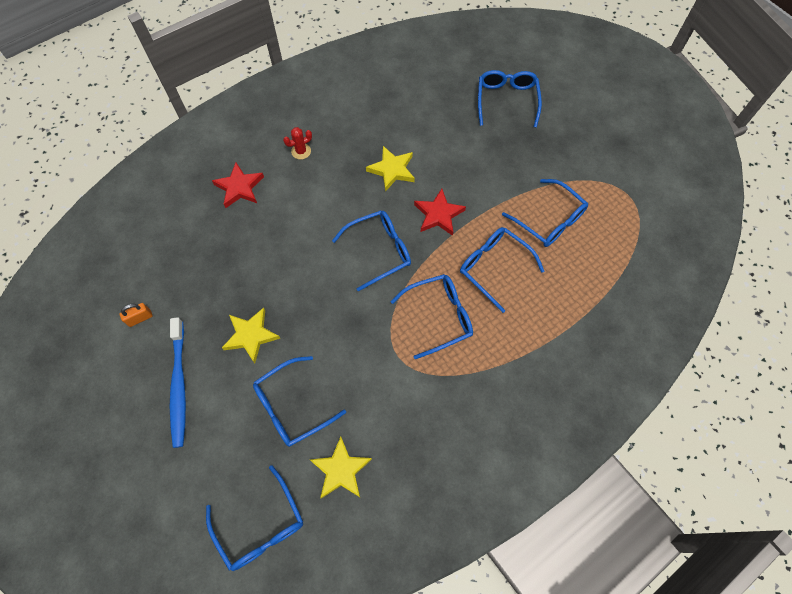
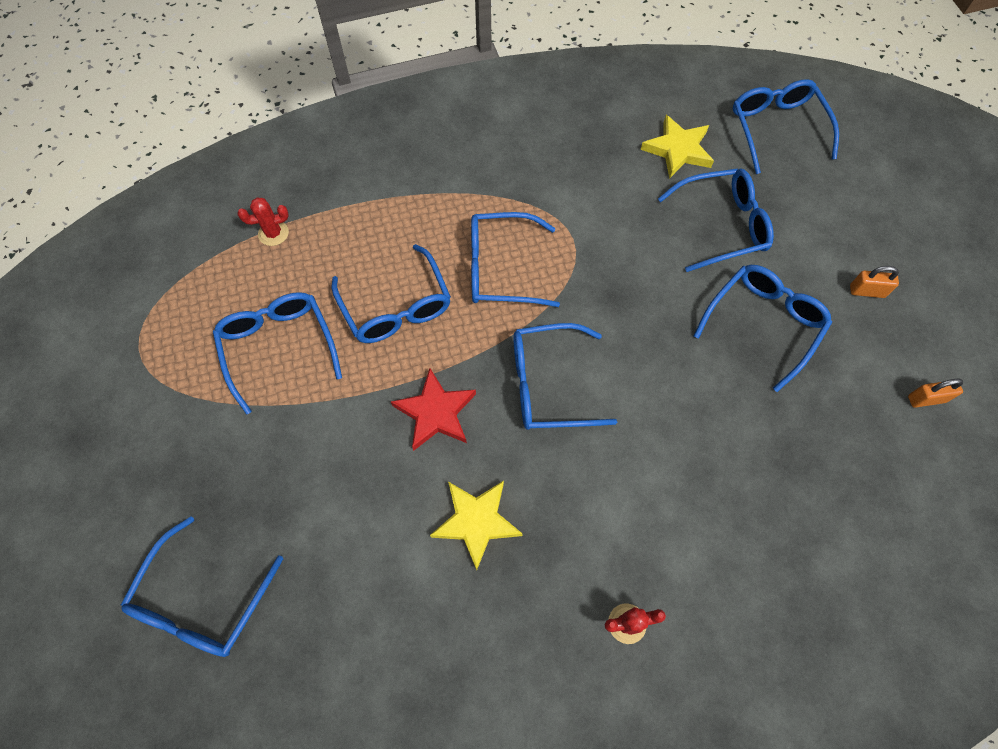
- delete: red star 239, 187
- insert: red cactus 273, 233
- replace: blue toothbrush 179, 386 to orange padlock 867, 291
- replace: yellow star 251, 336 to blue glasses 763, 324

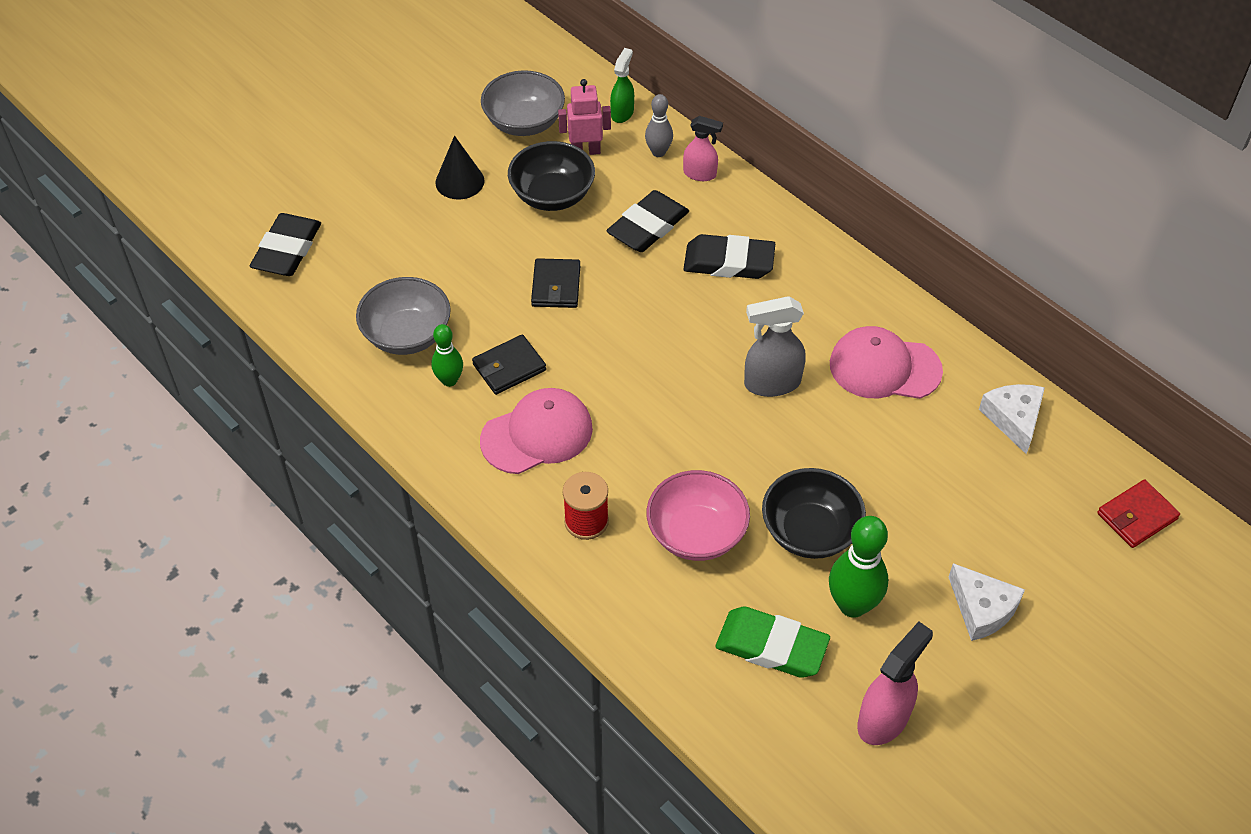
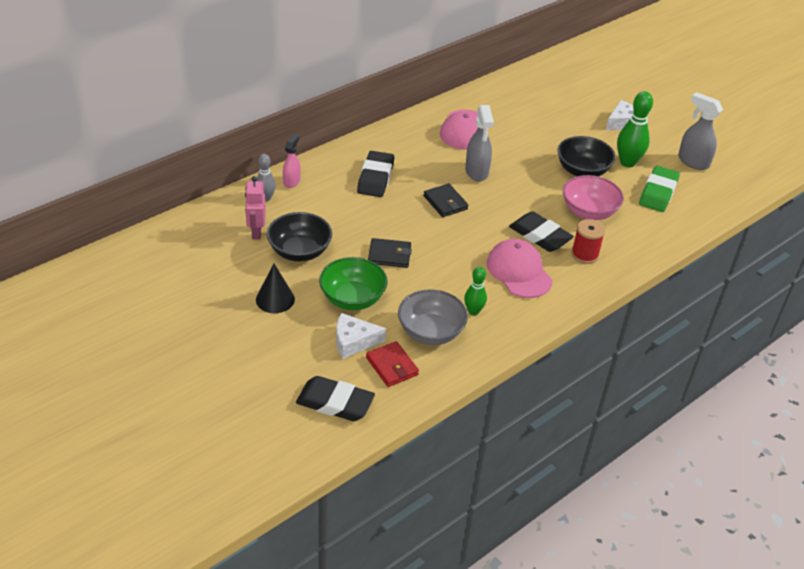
- delete: grey bowl 524, 123
- delete: green spray bottle 622, 113
- insert: green bowl 352, 298
- move: black wallet 509, 367 to 445, 202
- move: black eraser 648, 226 to 540, 236
- move: white cheese 1013, 419 to 354, 341
- move: red wallet 1137, 516 to 392, 366
- recolor: pink spray bottle 884, 719 to grey spray bottle 692, 162

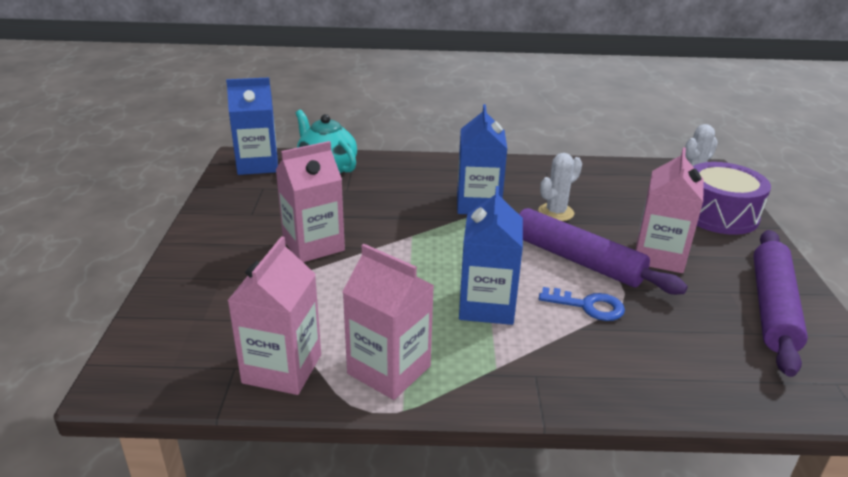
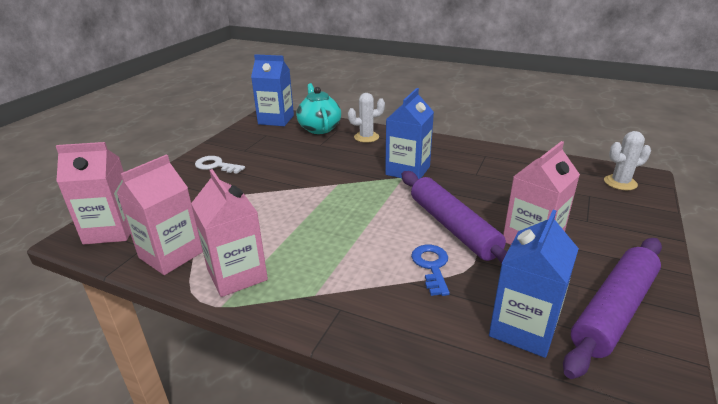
- delete: purple drum 719, 214
- insert: white key 216, 165
- move: pink carton 313, 245 to 111, 230
- move: blue carton 487, 306 to 523, 328
- move: white cactus 556, 212 to 366, 137
- rotate: blue key 588, 306 = 431, 266 135 degrees counterclockwise

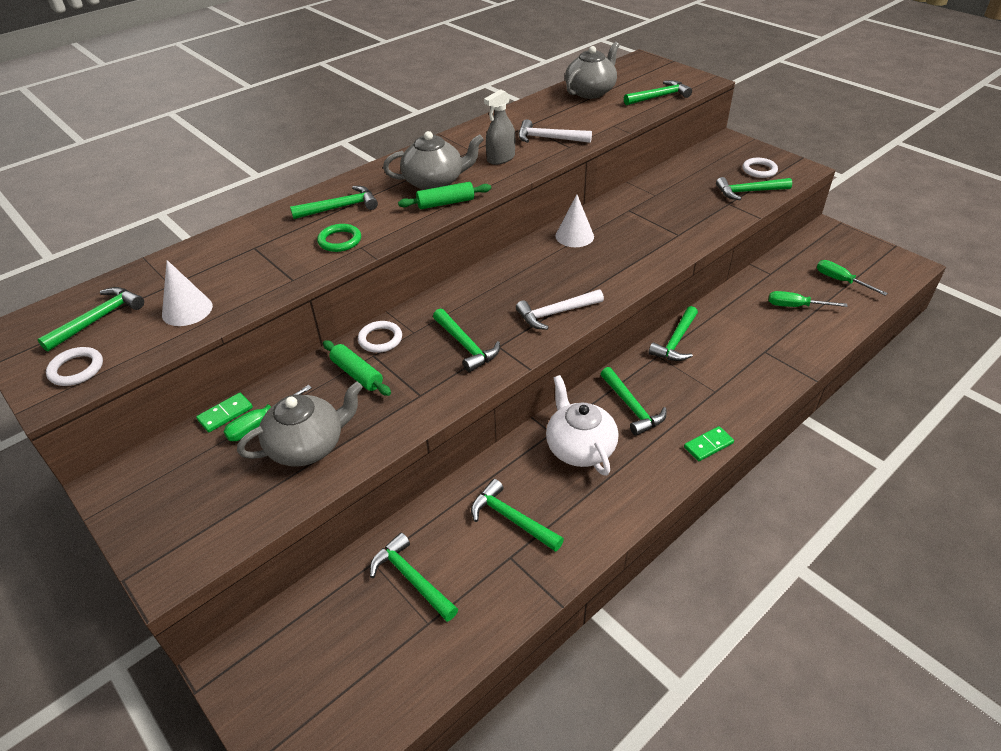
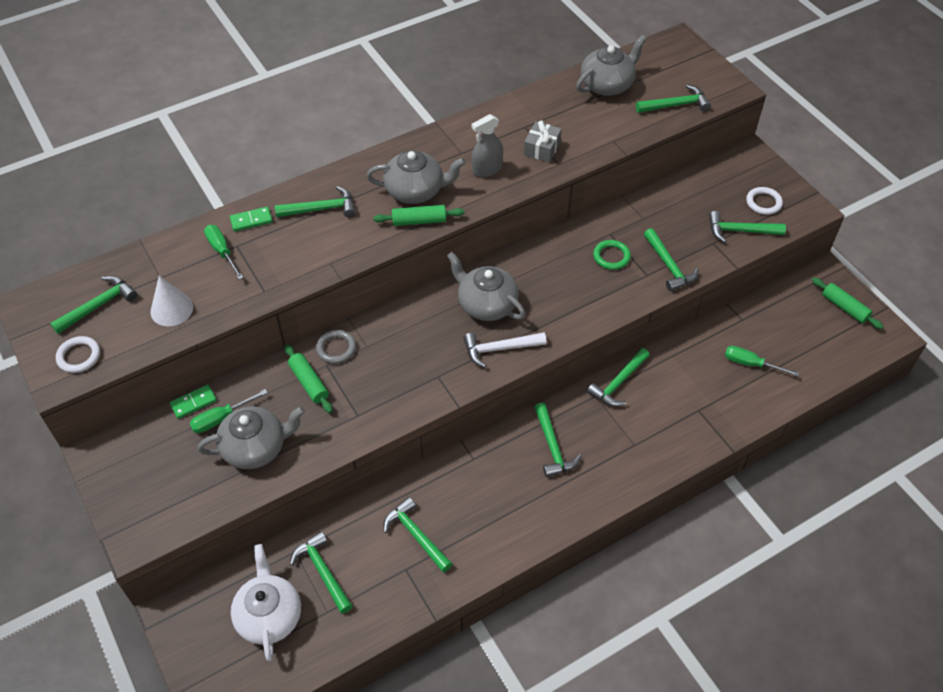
- delete: white cone 574, 236
- insert: grey teapot 486, 304
- insert: green rolling pin 844, 307
- move: green ring 340, 240 to 611, 256
- move: green hammer 466, 346 to 669, 266
- move: white teapot 579, 447 to 269, 615
- move: green domino 708, 445 to 251, 220
- move: green screwdriver 840, 281 to 222, 251
- replace: white hammer 548, 138 to grey gift 542, 148
- recolor: white ring 380, 339 to grey ring 336, 348

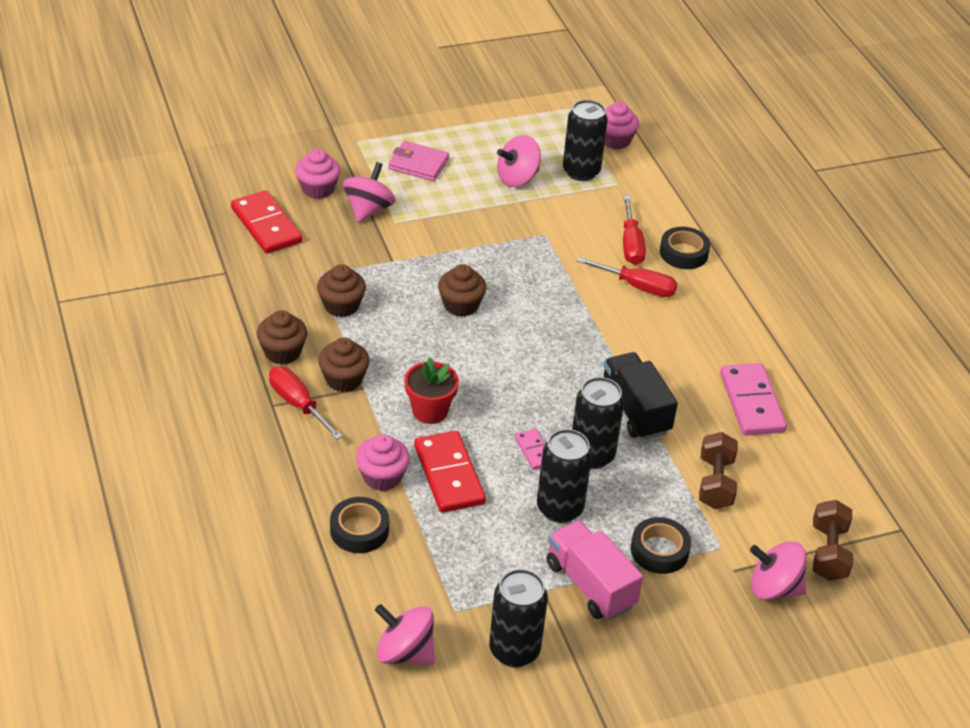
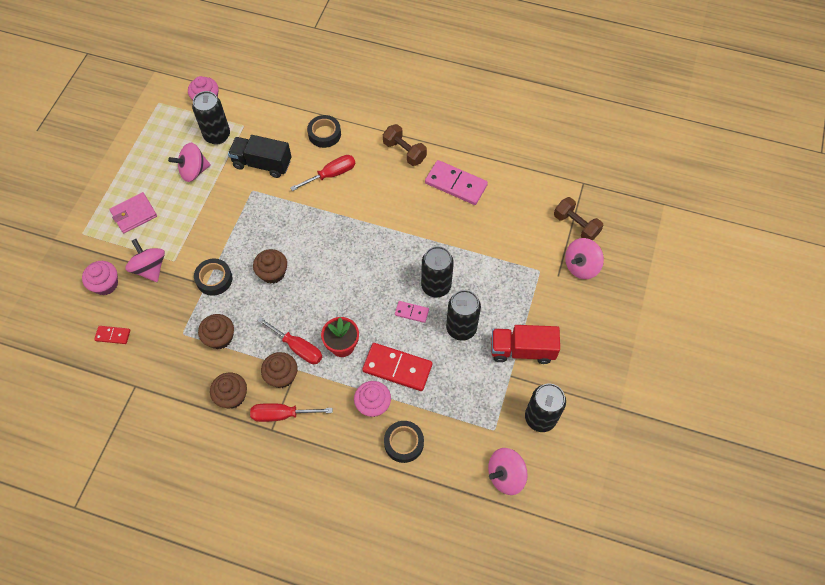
- move: black truck 635, 410 to 262, 164
- move: red screwdriver 631, 244 to 297, 347
- move: black tape 659, 550 to 214, 279
- move: brown dumbbell 715, 483 to 404, 152
- recolor: pink truck 590, 585 to red truck 522, 350
- rotate: pink spinning top 517, 178 = 194, 171 60 degrees clockwise
- resize: red domino 266, 225 = 113, 335 x0.51

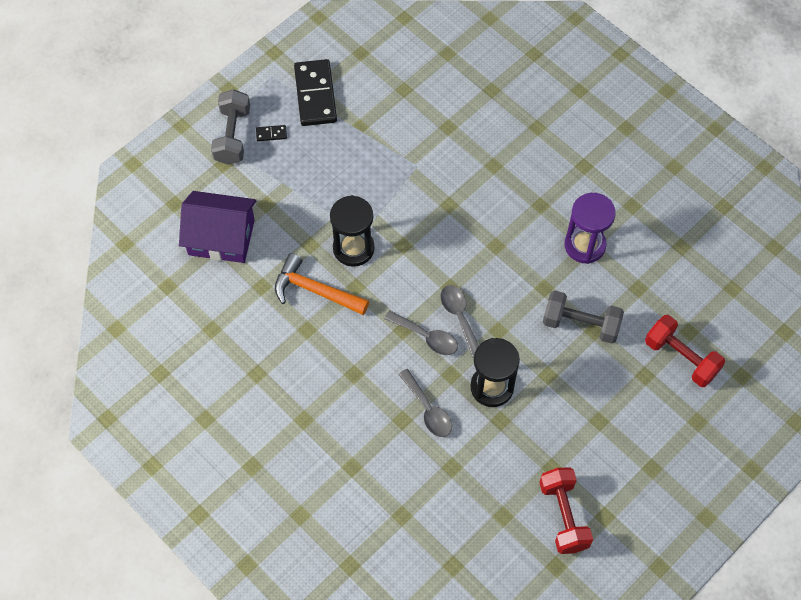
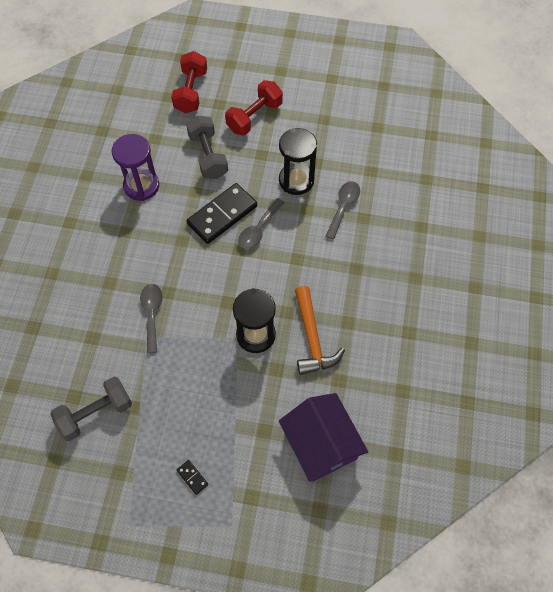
- move: grey dumbbell 232, 136 to 95, 413
- move: black domino 315, 95 to 222, 215
- move: grey spoon 426, 337 to 152, 314
- move: red dumbbell 563, 516 to 254, 117

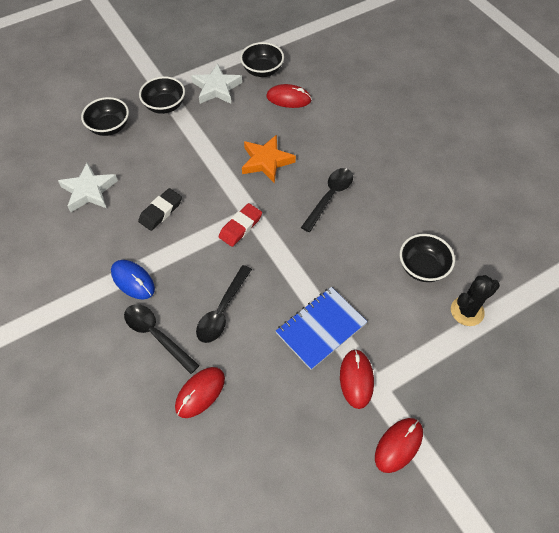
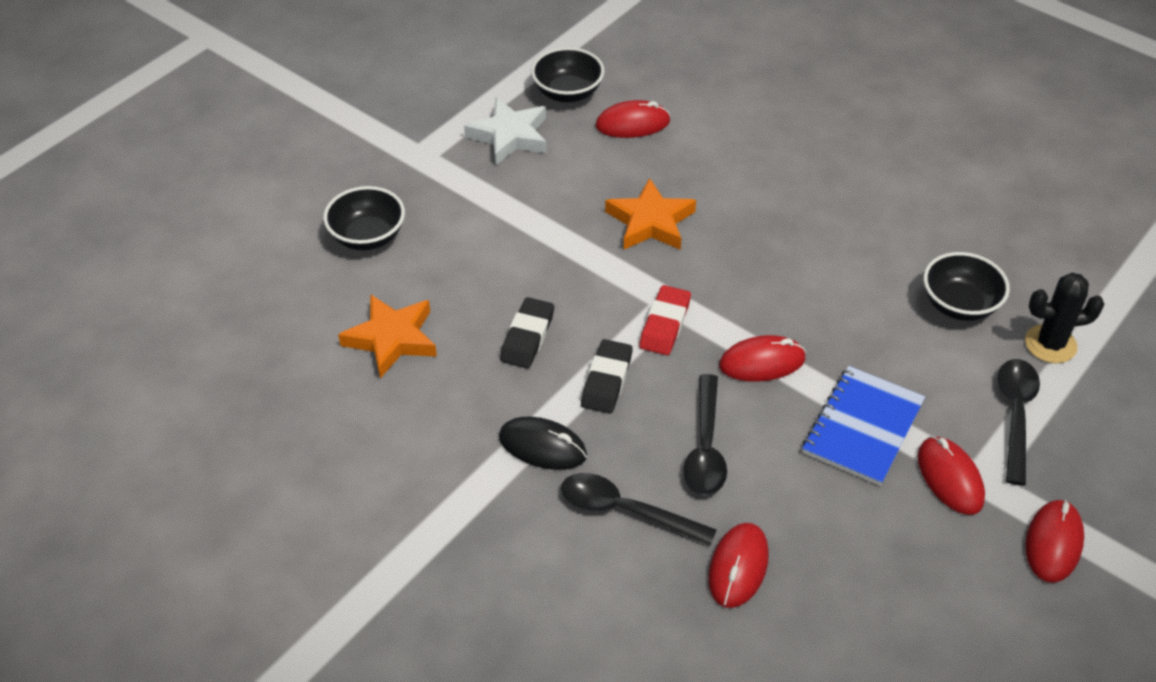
- delete: black bowl 165, 106
- insert: black eraser 606, 380
- insert: red mouse 762, 362
- move: black spoon 330, 197 to 1015, 415
- recolor: white star 89, 191 to orange star 392, 339
- recolor: blue mouse 133, 280 to black mouse 542, 446
- rotate: black cactus 467, 311 = 1050, 344 45 degrees clockwise

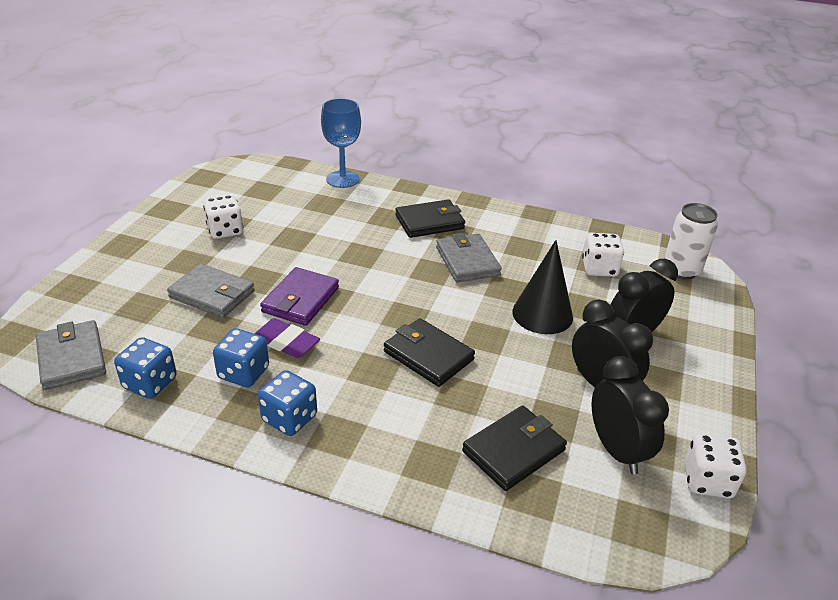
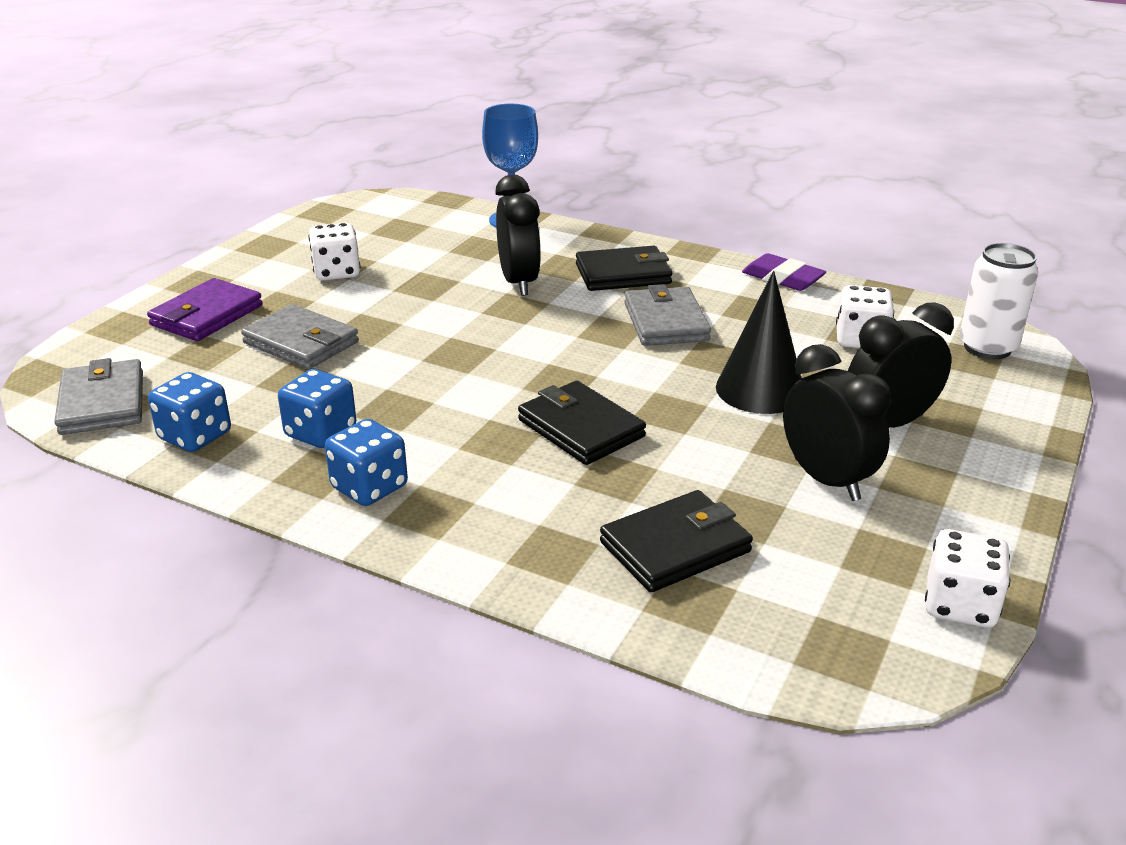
- move: purple eraser 286, 342 to 782, 278
- move: purple wallet 300, 300 to 207, 315
- move: black clock 616, 450 to 519, 282

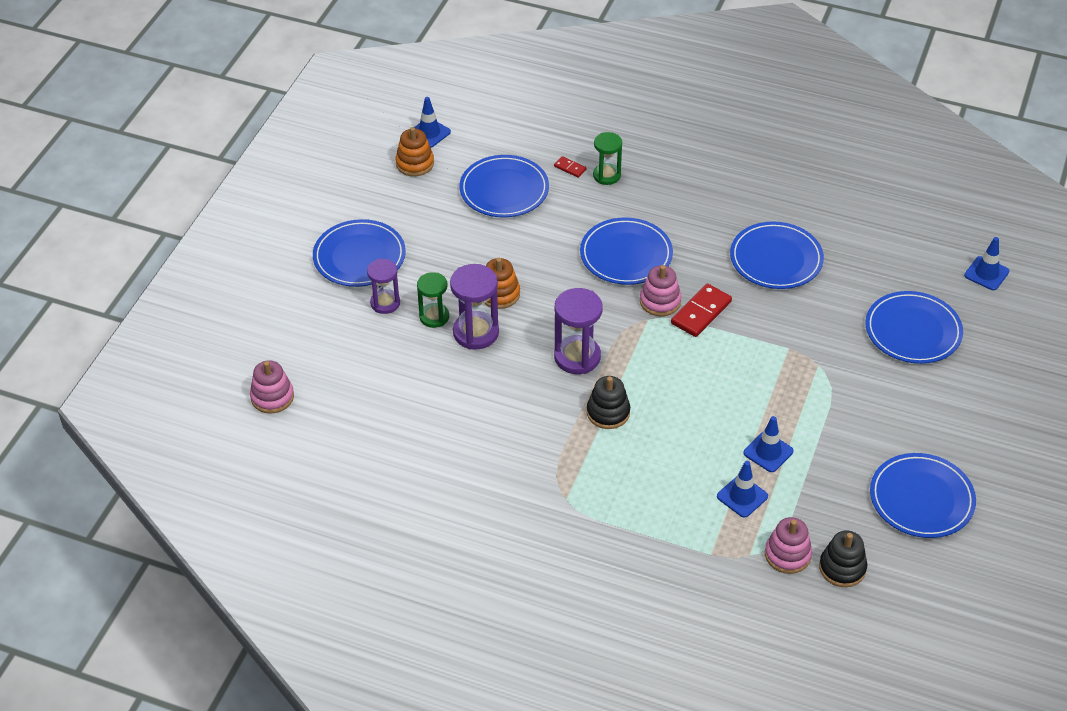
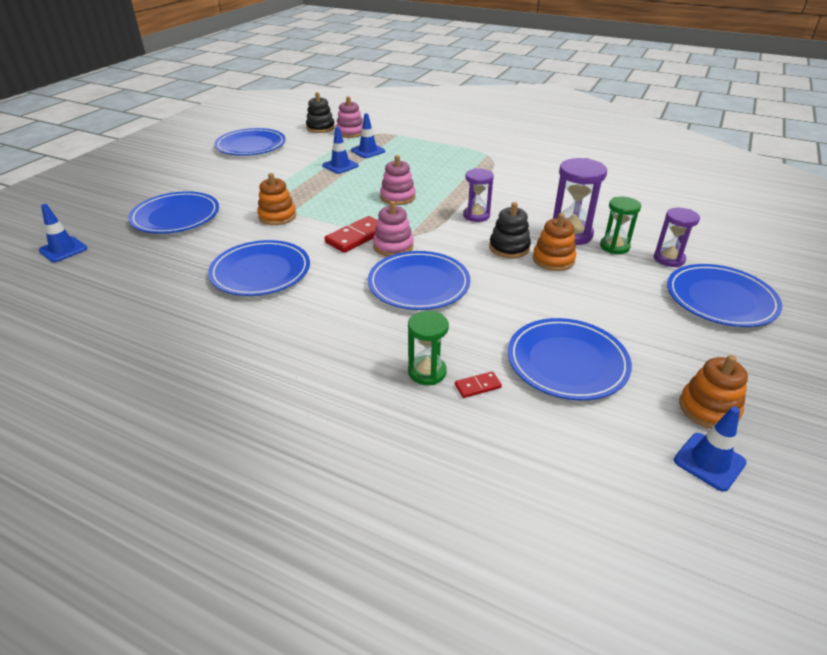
- insert: orange stacking toy 277, 216
- move: pink stacking toy 272, 397 to 397, 197
- move: black stacking toy 608, 412 to 509, 248
- rotate: red domino 570, 168 = 477, 386 60 degrees counterclockwise
- resize: purple hourglass 577, 357 = 476, 215 x0.65

